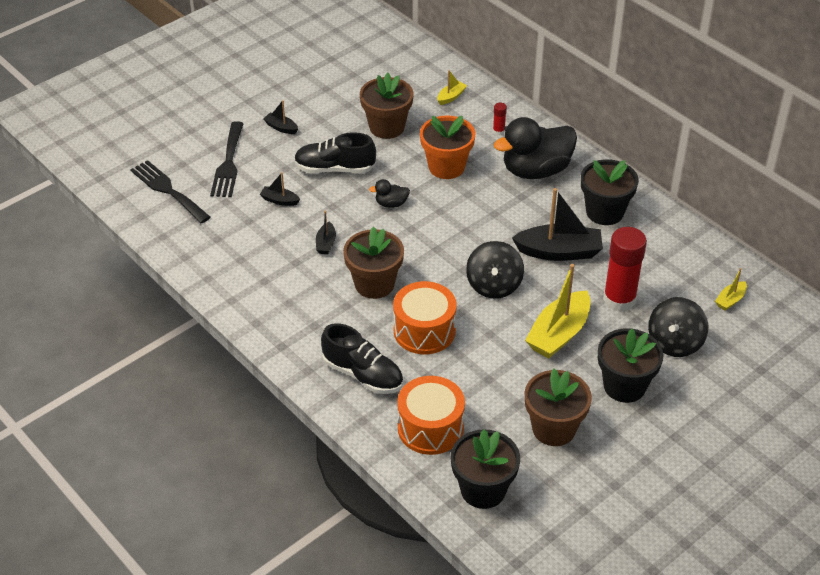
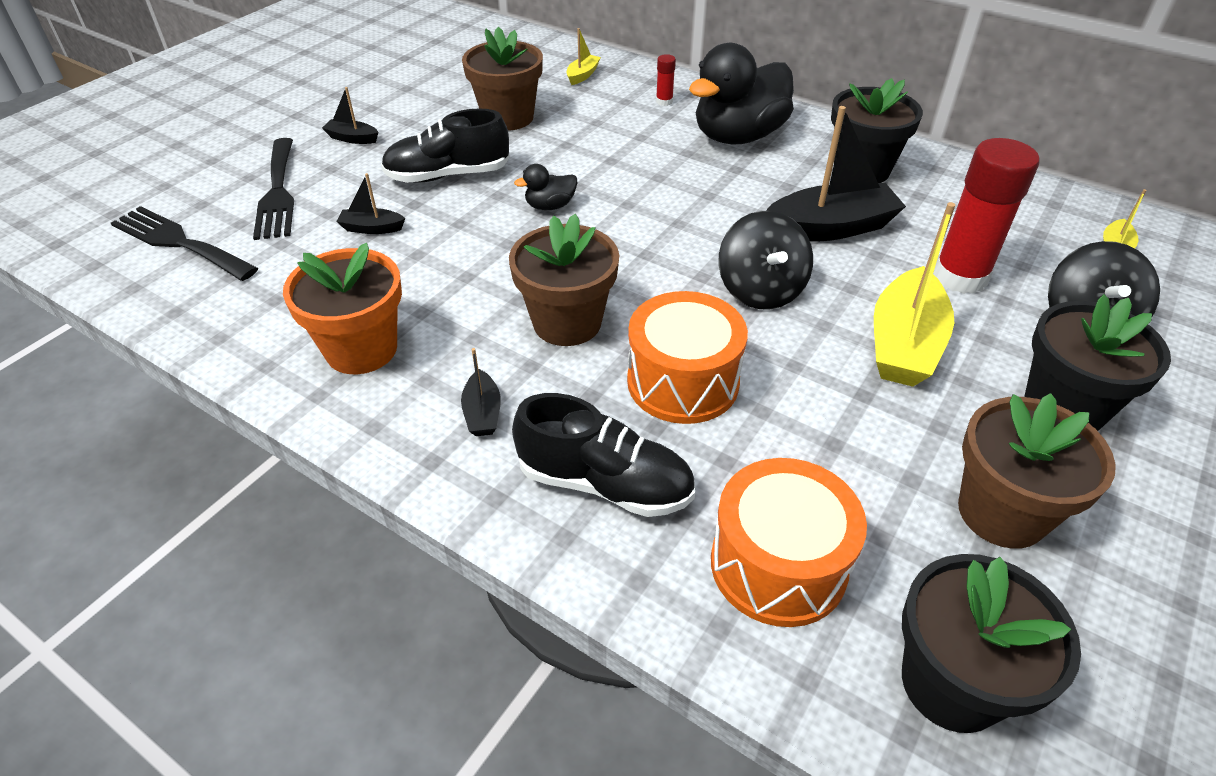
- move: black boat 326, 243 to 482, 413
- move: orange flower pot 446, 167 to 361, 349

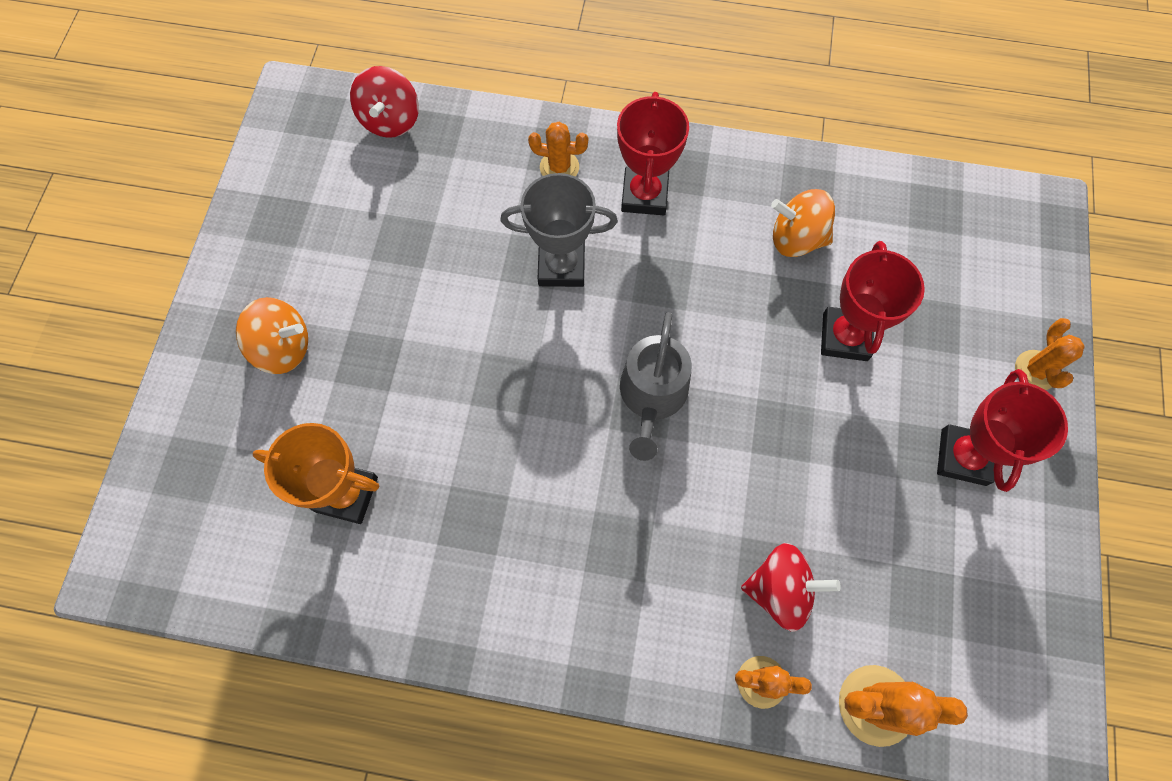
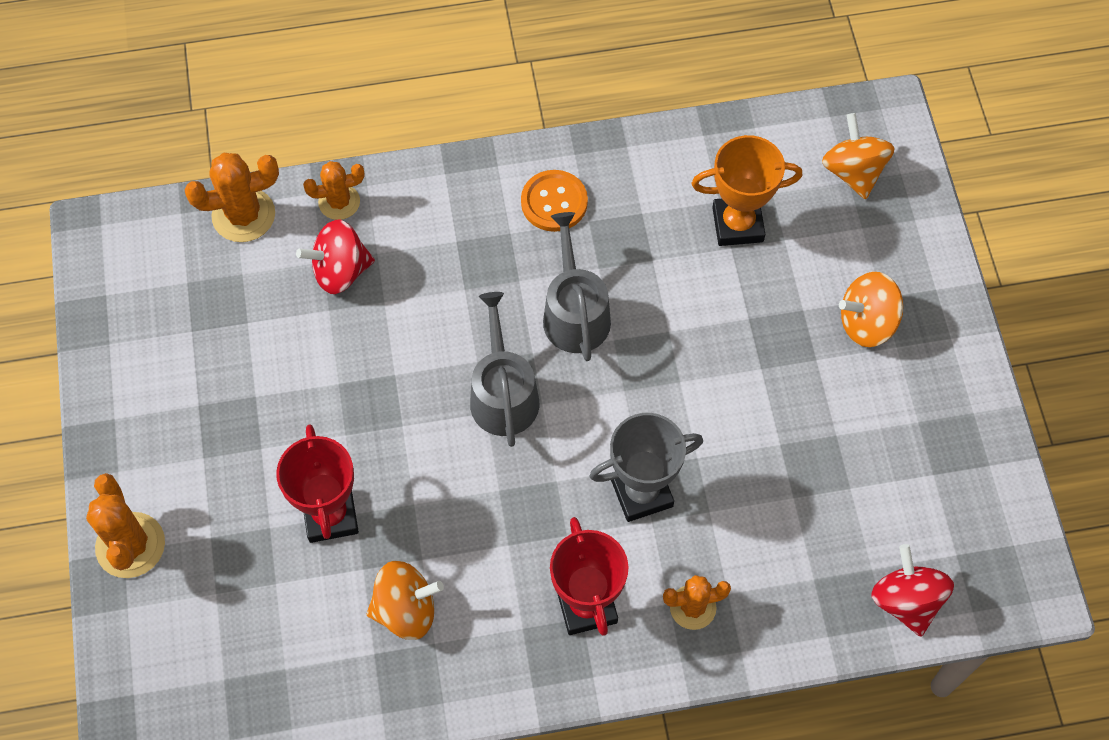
- delete: red trophy 963, 457
- insert: orange button 554, 202
- insert: grey watering can 575, 313
- insert: orange spinning top 853, 172
- resize: orange cactus 1036, 370 = 130, 545 x1.52

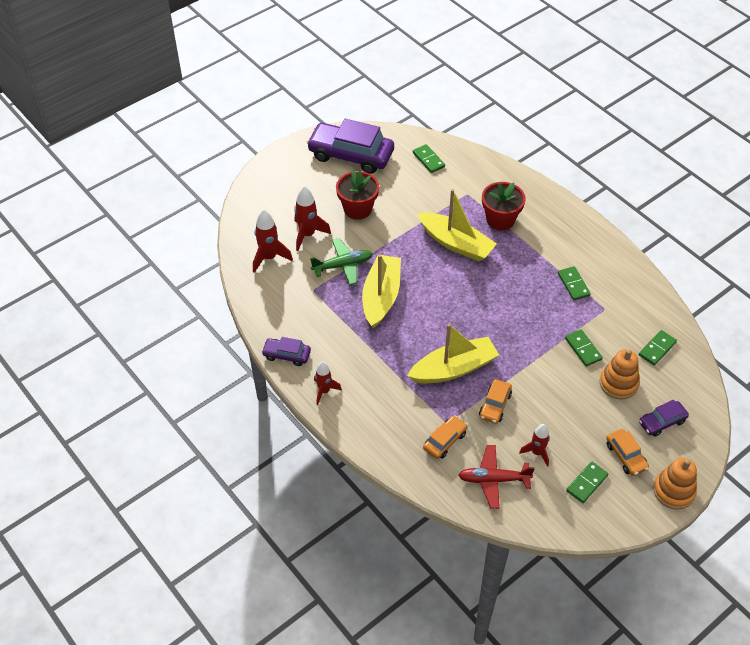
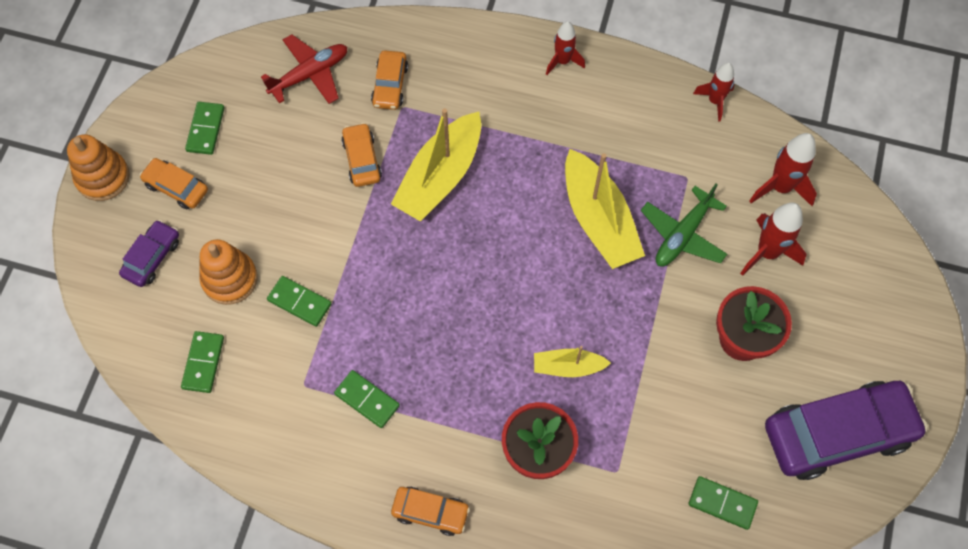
- delete: purple car 287, 355
- insert: orange car 430, 512
- move: red rocket 537, 452 to 715, 101
- resize: yellow boat 456, 243 = 568, 367 x0.54

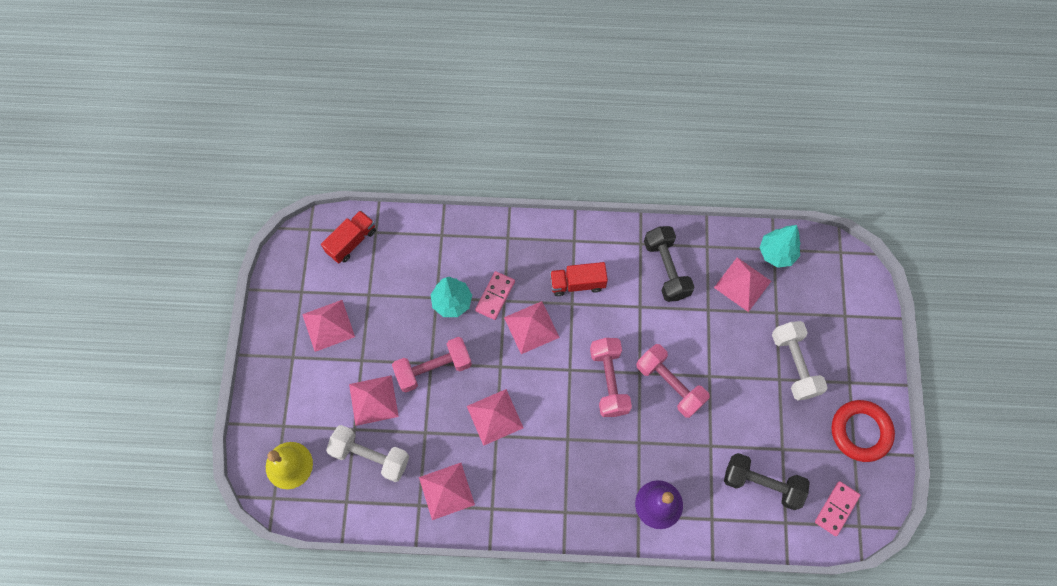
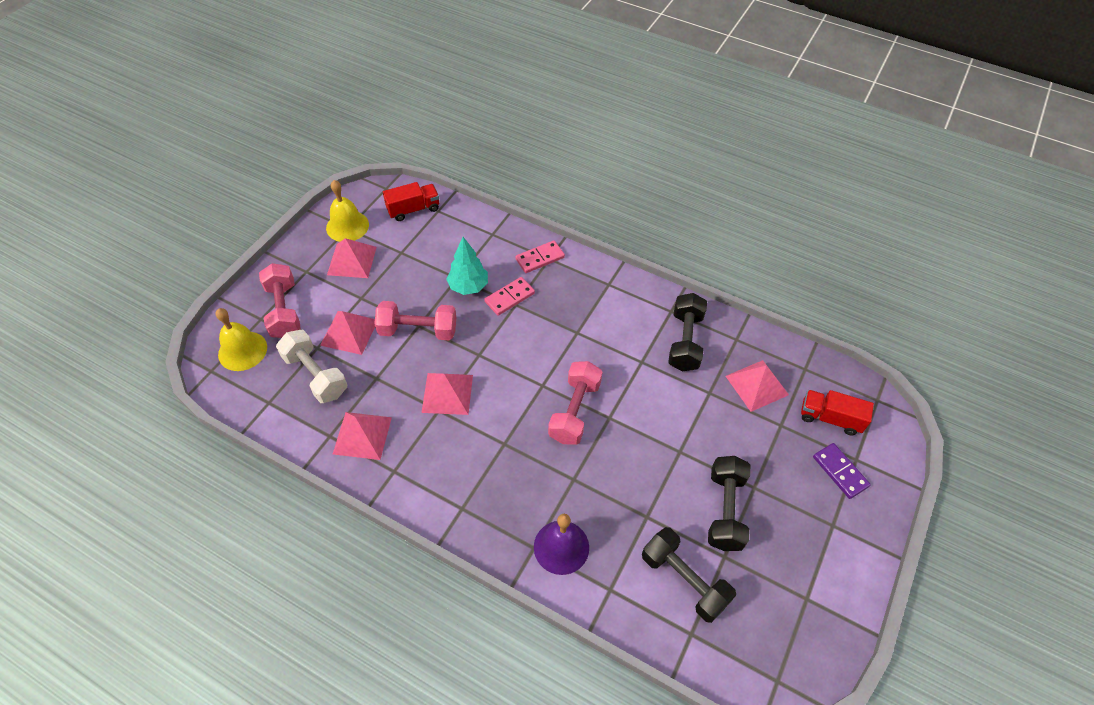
- delete: pink pyramid 531, 327
- delete: turquoise tree 776, 253
- delete: white dumbbell 794, 364
- delete: red ring 860, 431
- insert: yellow bell 347, 226
- insert: black dumbbell 725, 510
- insert: purple domino 840, 472
- move: red truck 577, 283 to 830, 418
- move: pink dumbbell 670, 384 to 284, 311
- move: pink domino 836, 508 to 540, 258

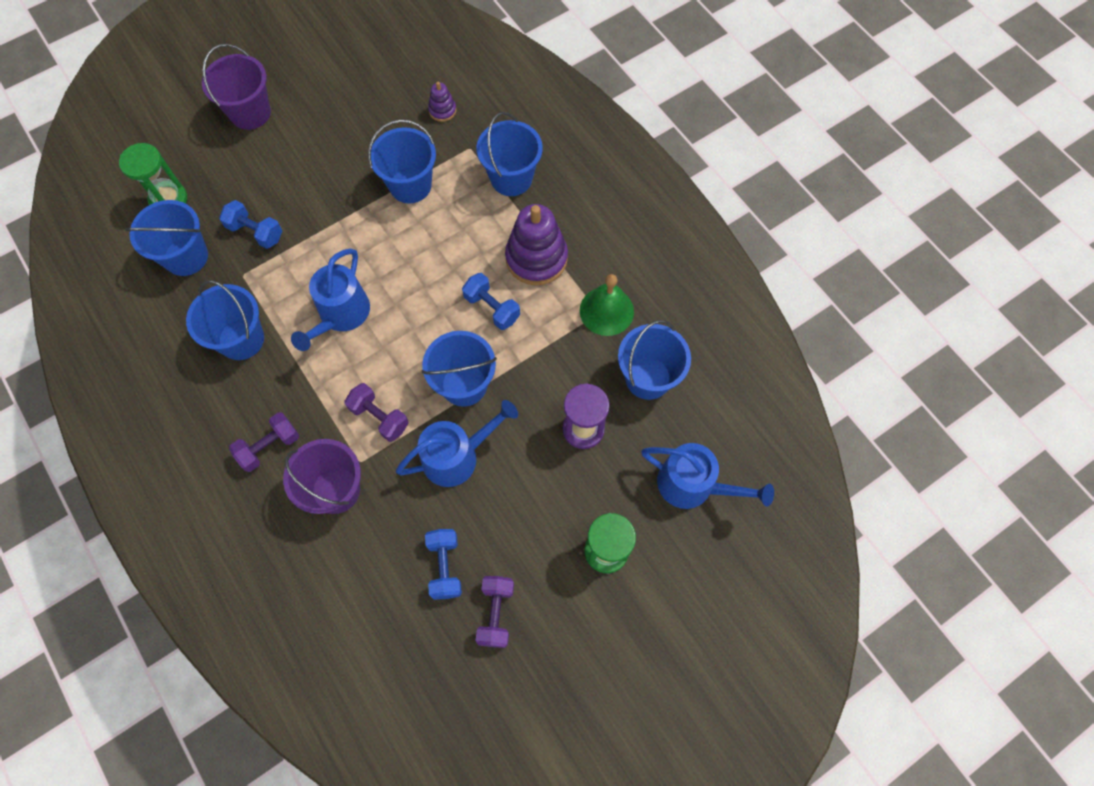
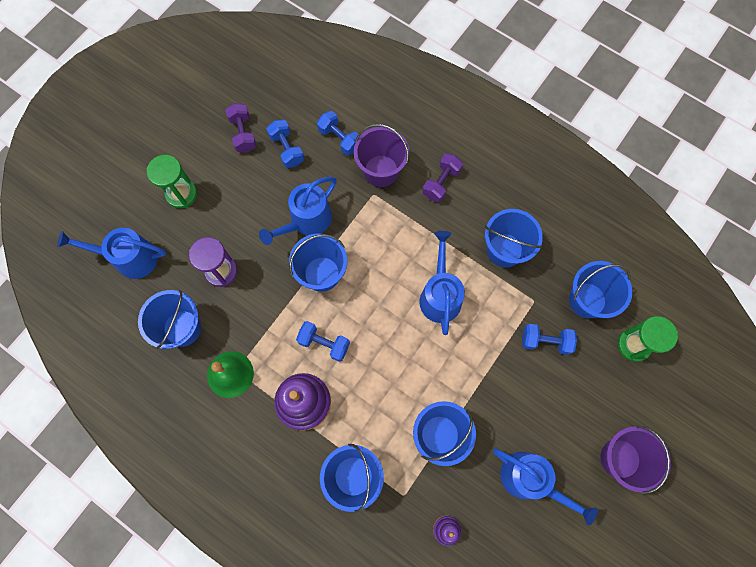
- delete: purple dumbbell 379, 417
- insert: blue dumbbell 339, 139
- insert: blue watering can 530, 479

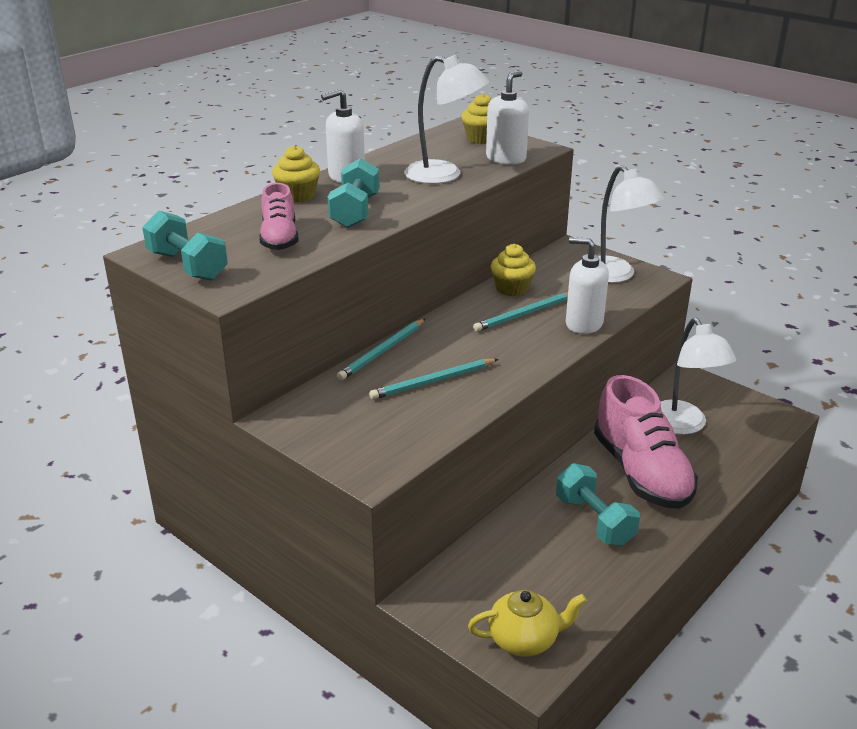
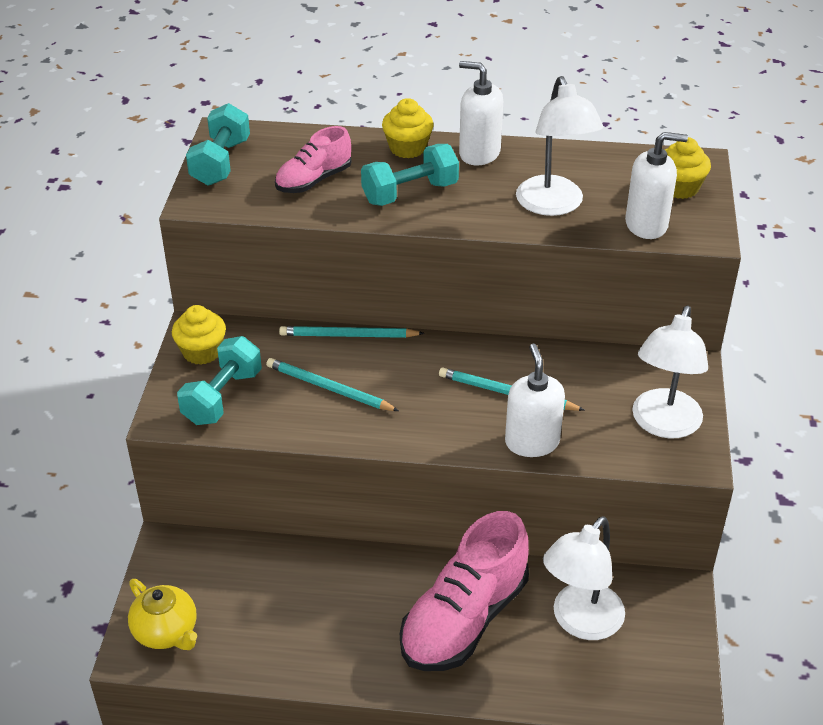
- move: yellow cupcake 512, 288 to 202, 352
- move: turquoise dumbbell 594, 520 to 222, 397

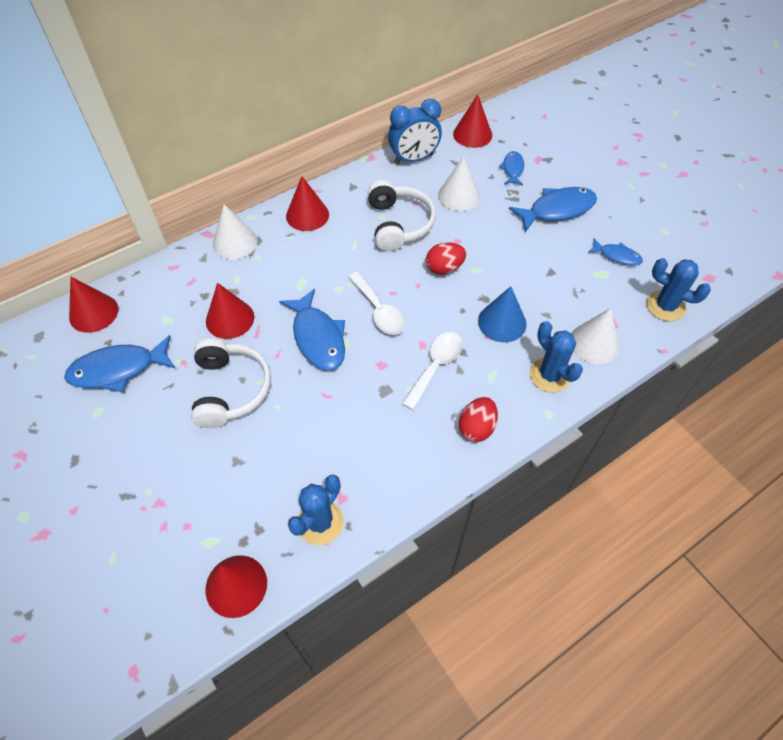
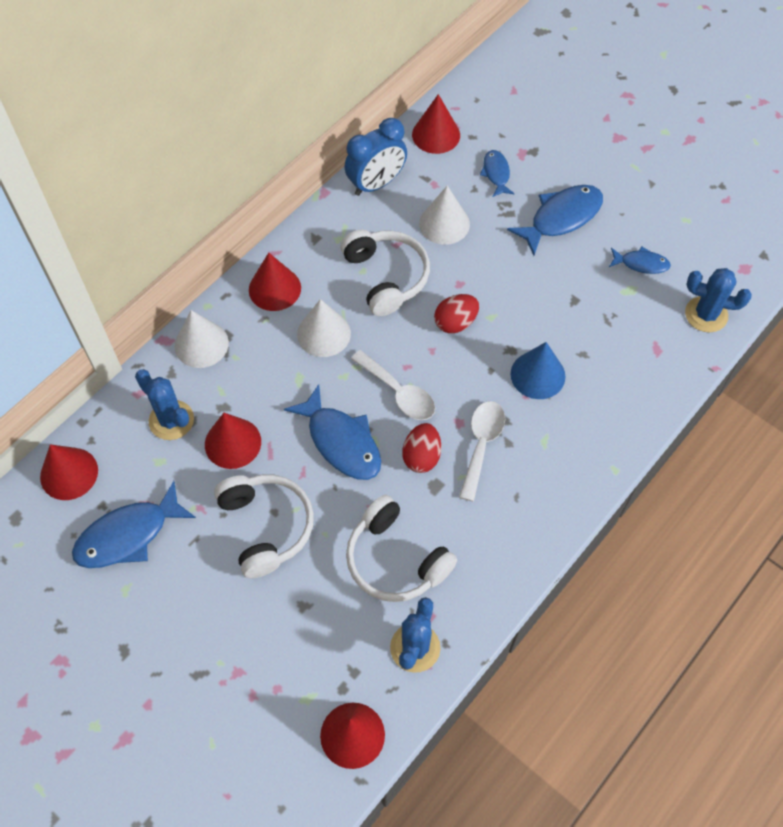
- insert: white headphones 395, 560
- move: red egg 476, 428 to 421, 456
- move: blue cactus 550, 375 to 171, 420
- move: white cone 594, 343 to 324, 333

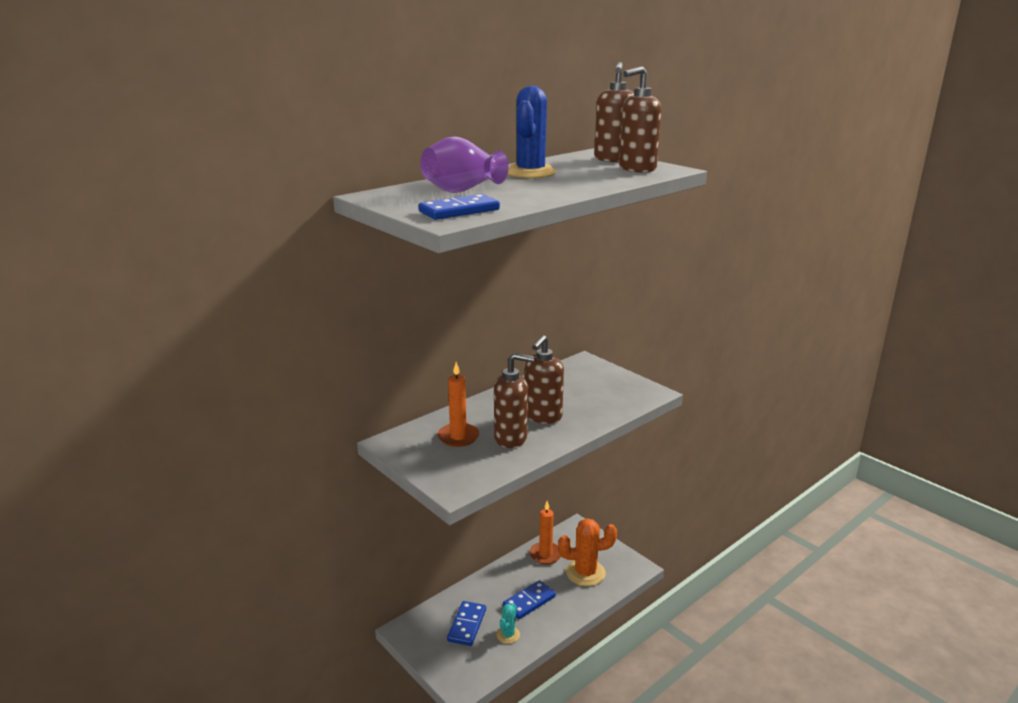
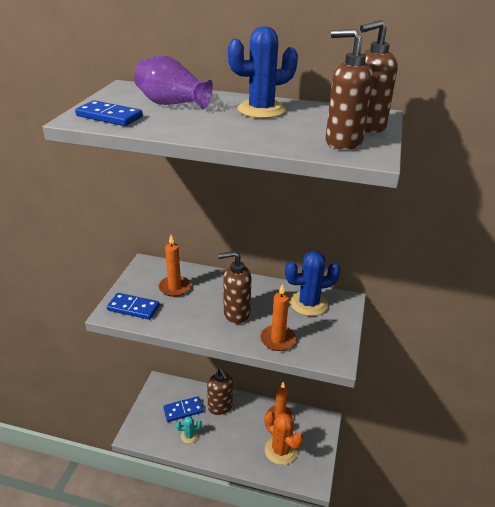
- insert: orange candle 278, 339
- insert: blue cactus 308, 303
- move: brown soap dispenser 511, 438 to 220, 407
- move: blue domino 529, 601 to 133, 308

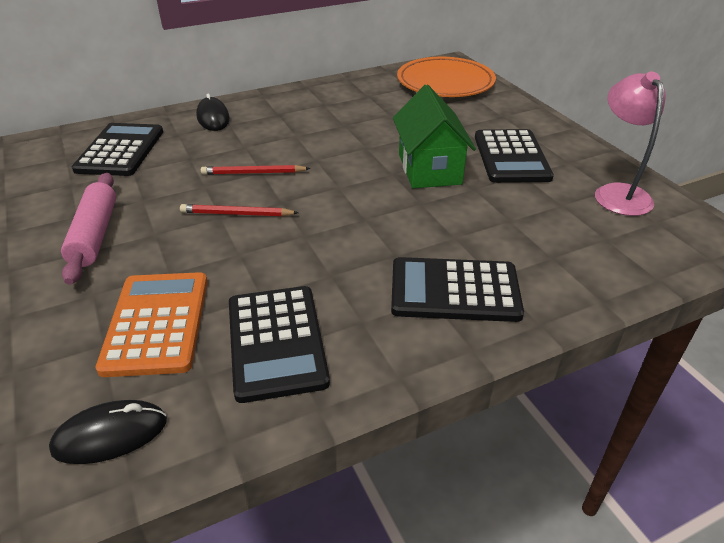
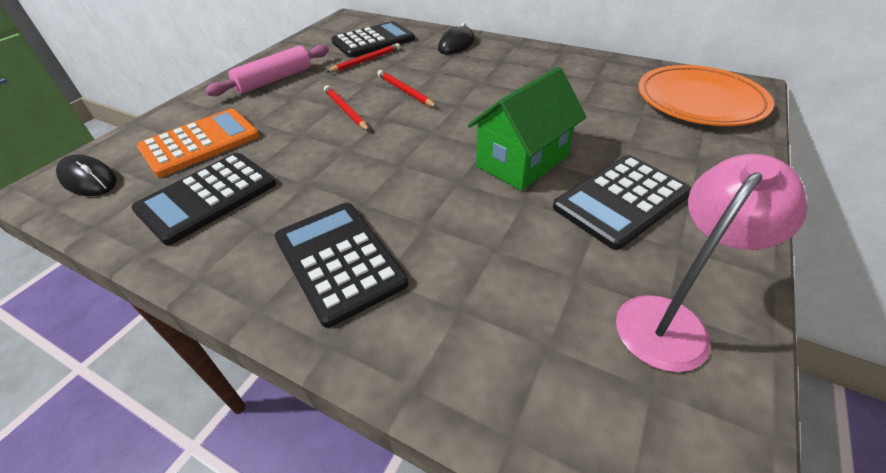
- insert: red pencil 366, 61

